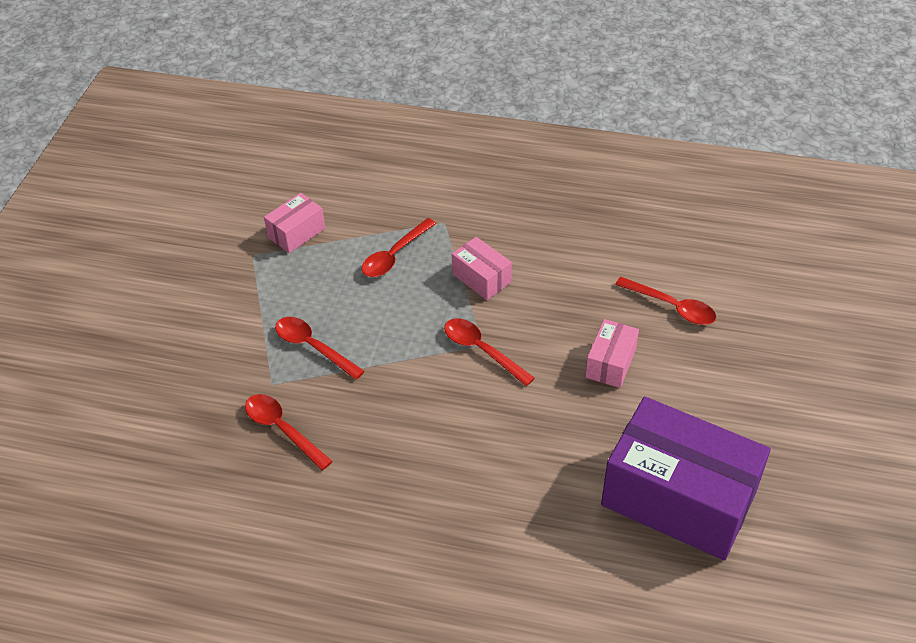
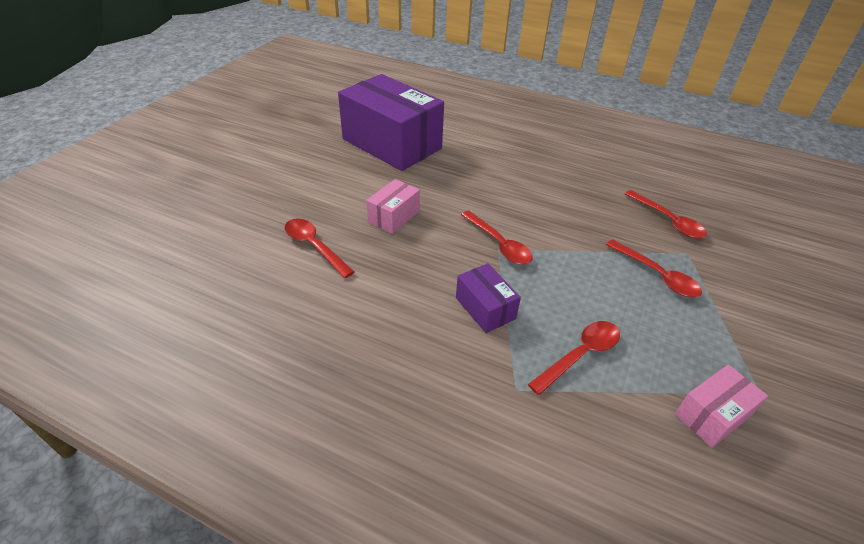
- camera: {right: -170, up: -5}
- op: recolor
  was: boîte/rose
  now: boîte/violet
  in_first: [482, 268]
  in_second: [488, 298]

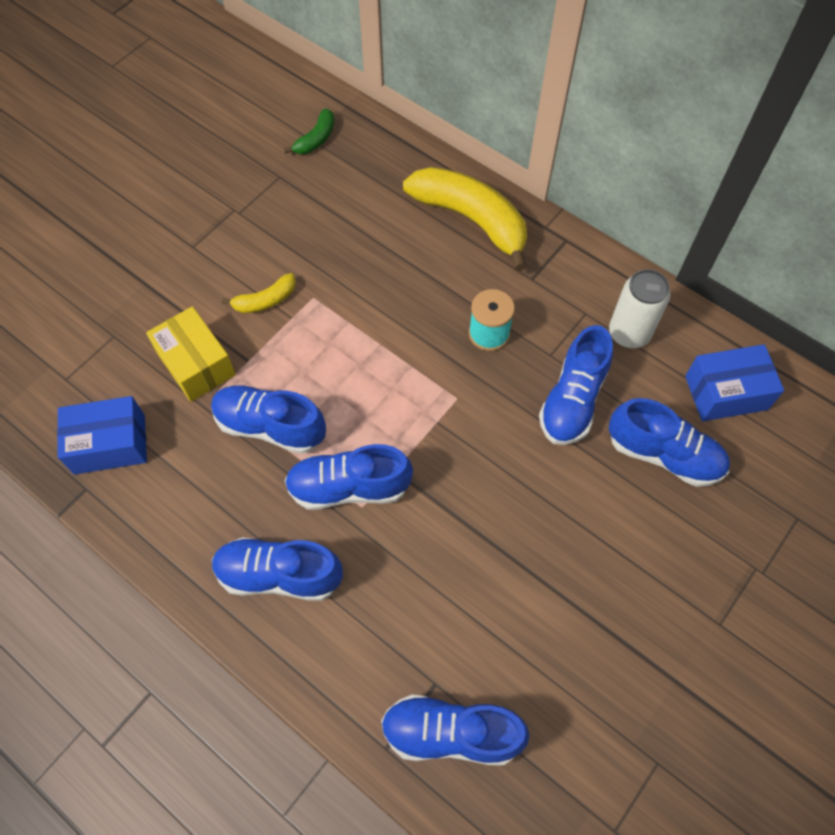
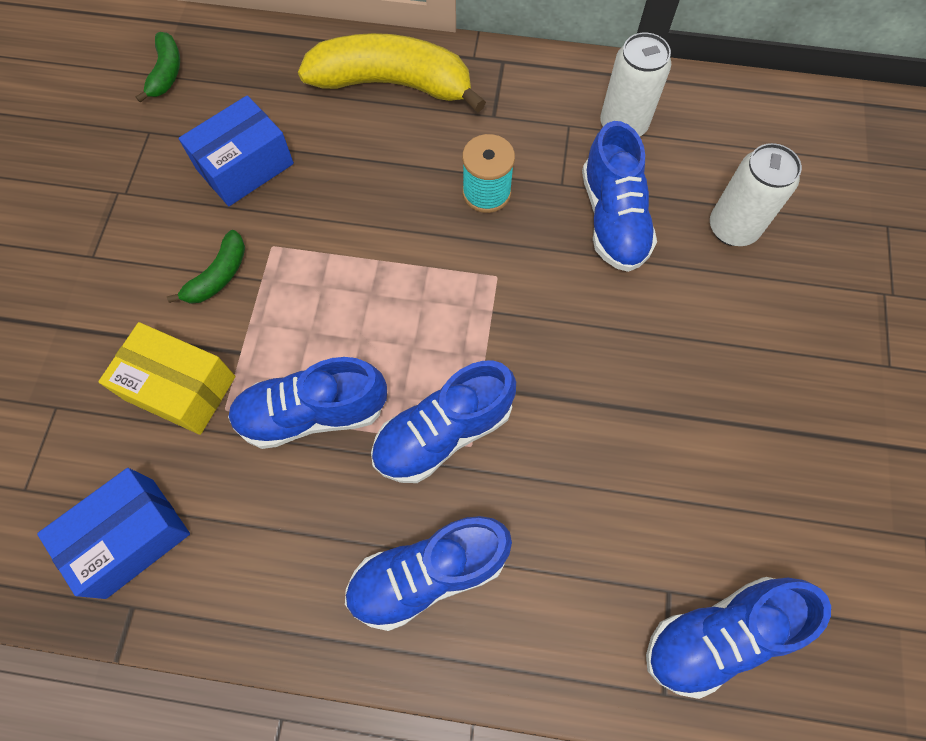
- camera: {right: -30, up: 5}
- op: recolor
  was: banane/jaune
  now: banane/vert
  in_first: [259, 293]
  in_second: [206, 267]
- op: move
  was: boîte/bleu
  in_first: [734, 382]
  in_second: [236, 150]
- op: replace
  was: chaussure/bleu
  now: canette/blanc
  in_first: [669, 442]
  in_second: [756, 194]

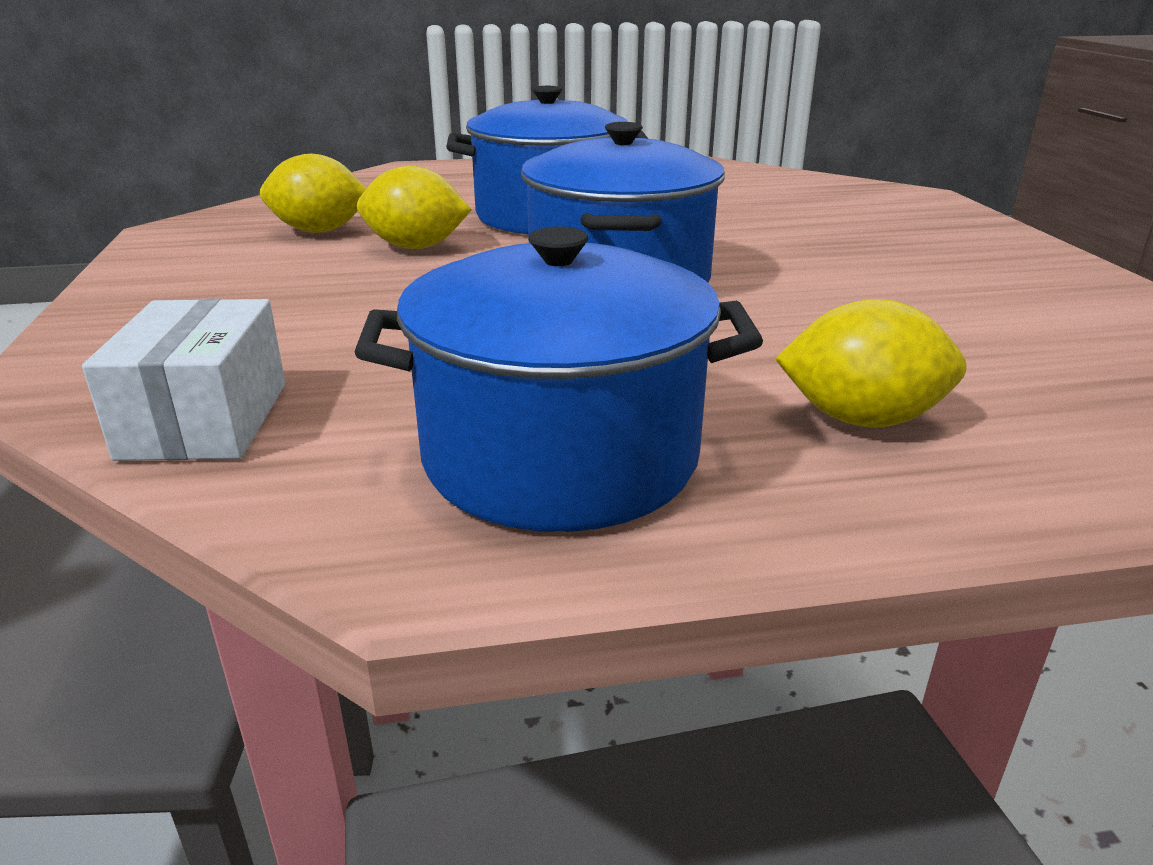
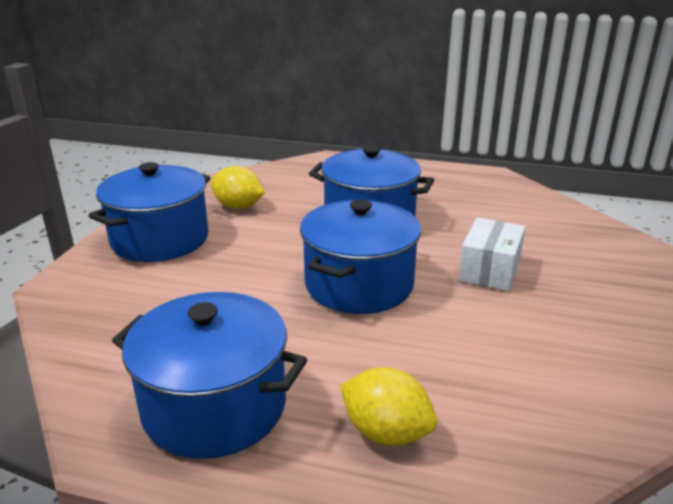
- camera: {right: 25, up: 0}
- op: delete
  was: citron/jaune
  in_first: [414, 207]
- op: move
  was: boîte/blanc
  in_first: [183, 380]
  in_second: [492, 254]
- op: insert
  now: marmite/bleu
  in_second: [149, 212]

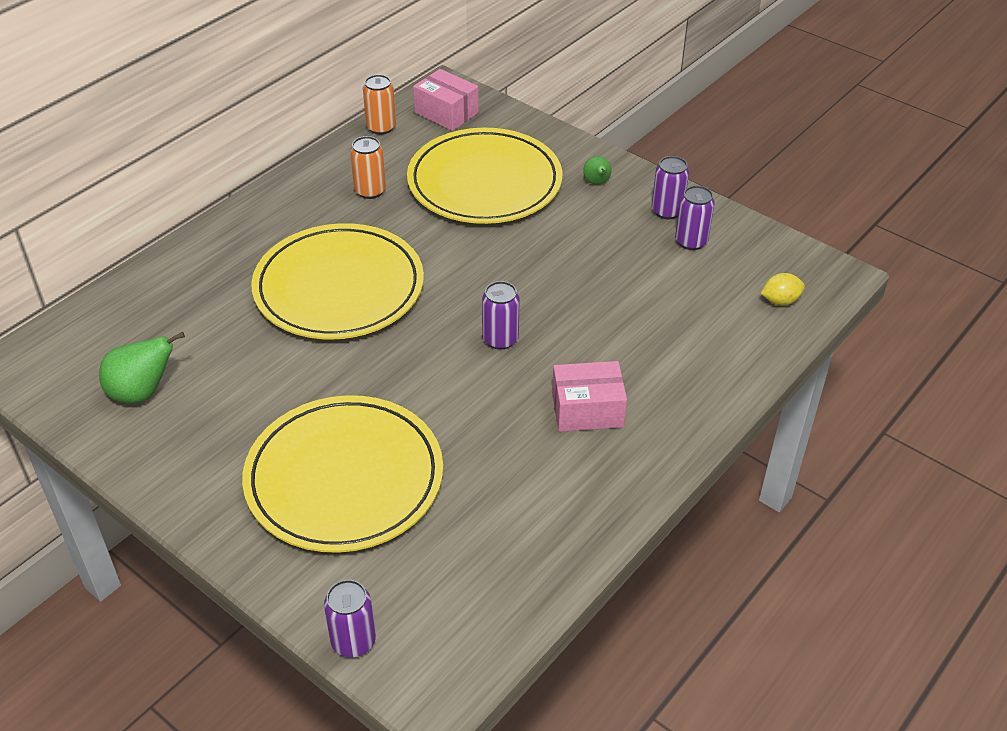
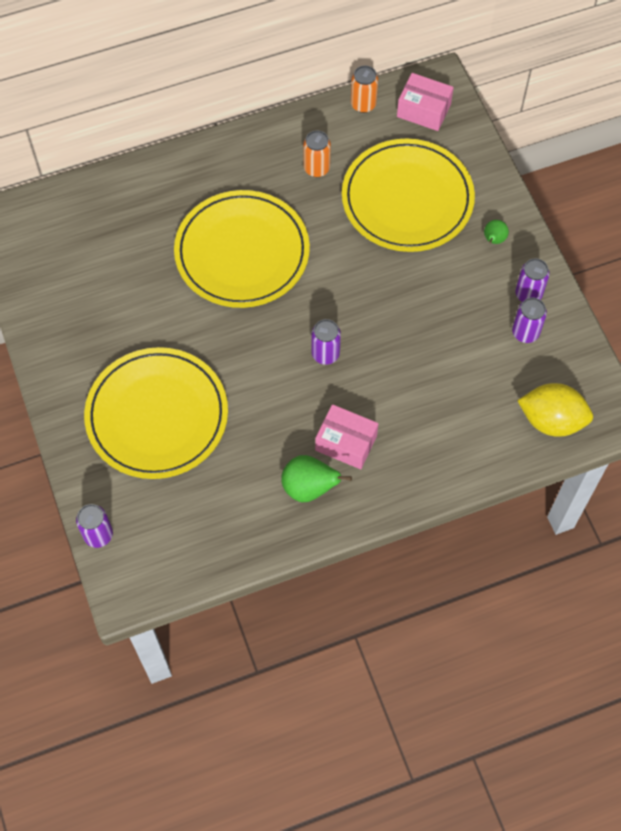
- camera: {right: 30, up: 20}
- op: rotate
  was: boîte/rose
  in_first: [446, 100]
  in_second: [425, 102]
  clockwise: -45
- op: resize
  was: citron/jaune
  in_first: [783, 289]
  in_second: [555, 410]
  ratio: 1.94
- op: move
  was: poire/vert
  in_first: [142, 367]
  in_second: [316, 478]

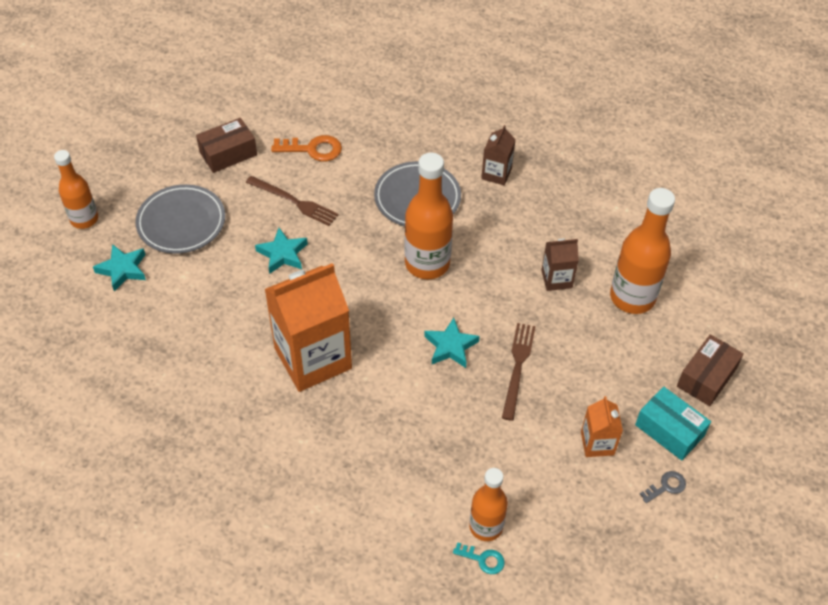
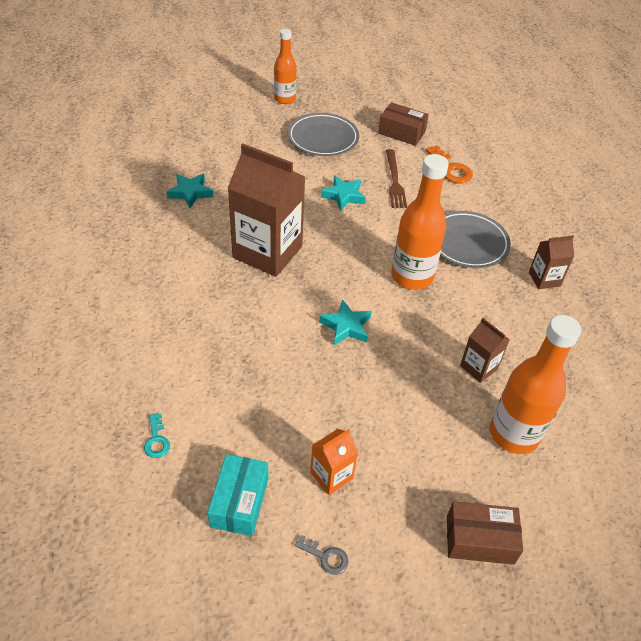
- camera: {right: 55, up: -5}
- op: move
  was: étoile/turquoise
  in_first: [119, 268]
  in_second: [189, 191]
- op: recolor
  was: brique de lait/orange
  now: brique de lait/marron
  in_first: [308, 327]
  in_second: [266, 210]
- op: delete
  was: fourchette/marron
  in_first: [519, 372]
- op: move
  was: boîte/turquoise
  in_first: [673, 423]
  in_second: [237, 495]
- op: delete
  was: bouteille/orange
  in_first: [488, 504]

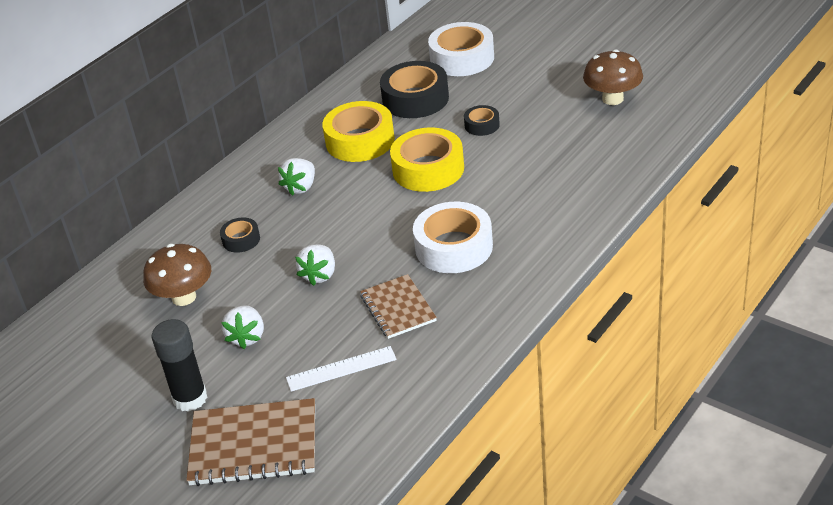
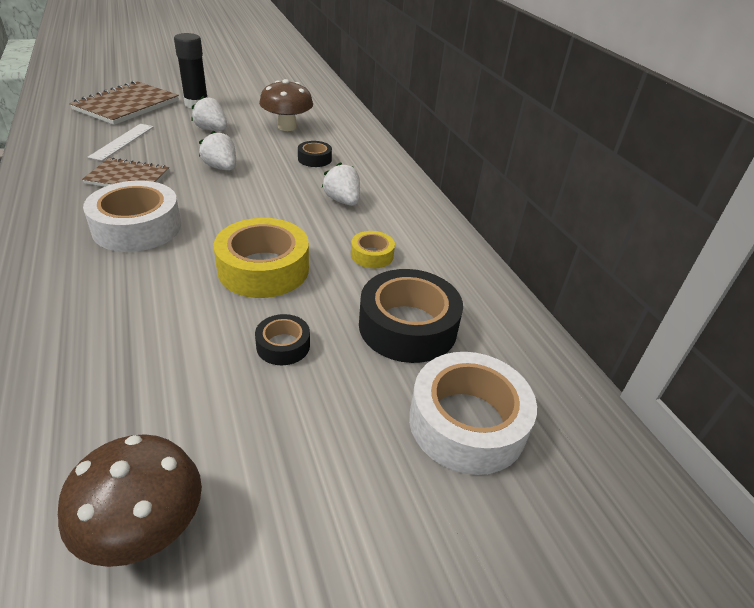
- camera: {right: 115, up: 0}
- op: resize
  was: ruban adhésif/jaune
  in_first: [358, 131]
  in_second: [373, 249]
  ratio: 0.51

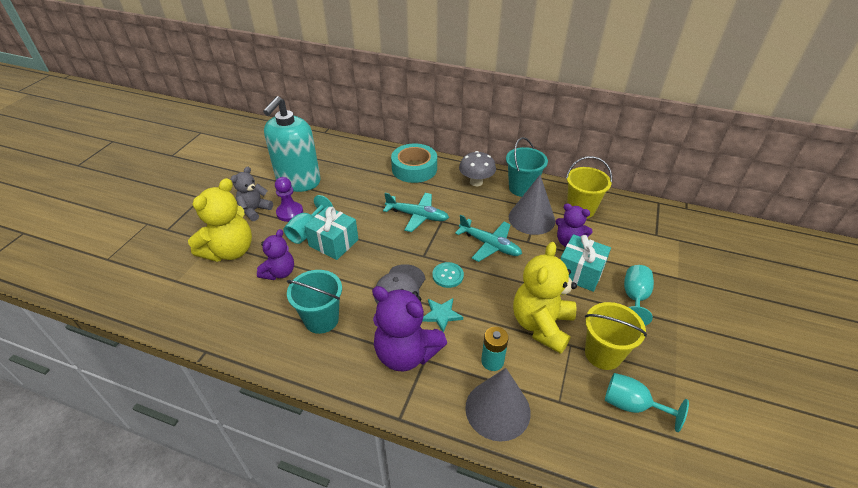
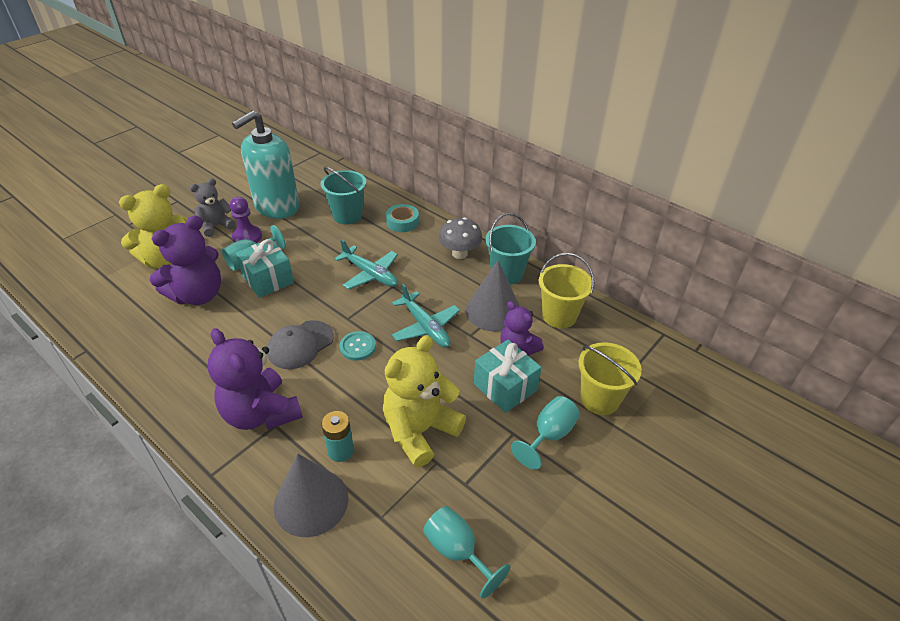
- camera: {right: 20, up: 0}
- op: resize
  was: ruban adhésif/turquoise
  in_first: [414, 163]
  in_second: [402, 218]
  ratio: 0.62
- op: resize
  was: ours en peluche/violet
  in_first: [275, 254]
  in_second: [185, 260]
  ratio: 1.66
- op: move
  was: seau/turquoise
  in_first: [314, 302]
  in_second: [343, 195]
- op: delete
  was: étoile/turquoise
  in_first: [442, 315]
- op: move
  was: seau/jaune
  in_first: [616, 336]
  in_second: [610, 378]

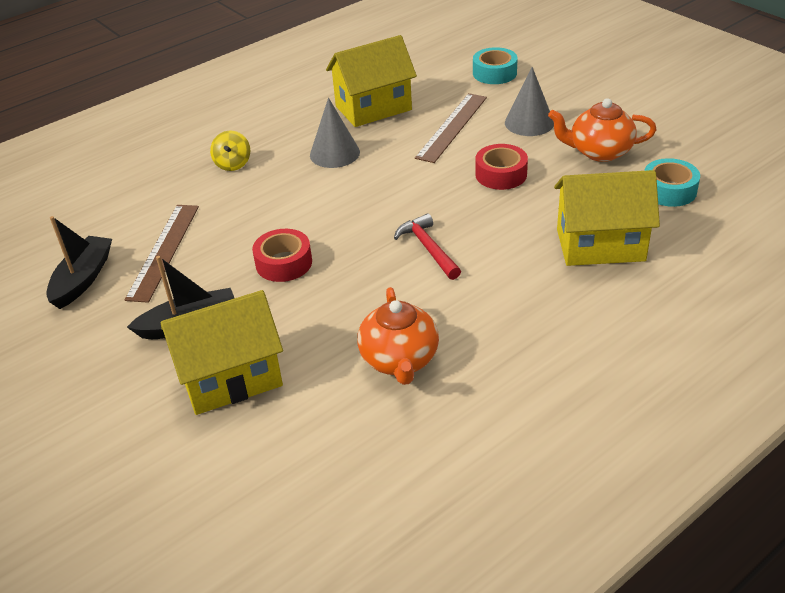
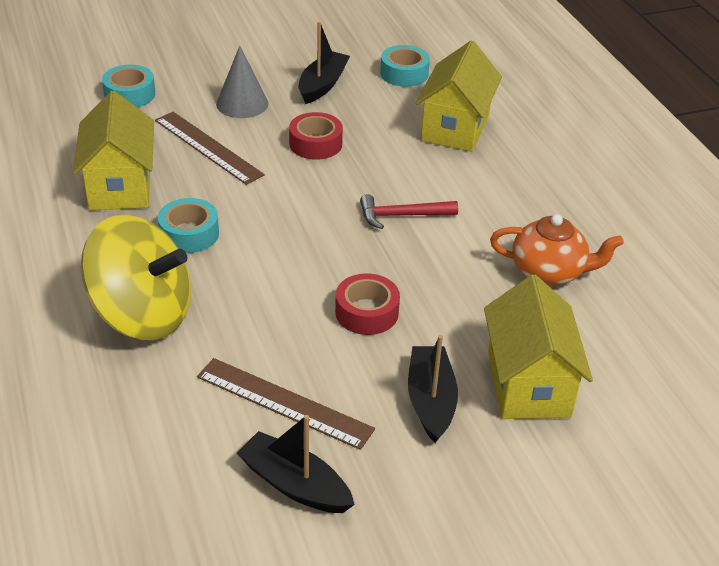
- camera: {right: -75, up: 0}
- op: replace
  was: cône/gris
  now: ruban adhésif/turquoise
  in_first: [335, 133]
  in_second: [188, 225]
- op: replace
  was: théière/orange
  now: bateau/noir
  in_first: [602, 130]
  in_second: [324, 63]
- op: resize
  was: toupie/jaune
  in_first: [230, 150]
  in_second: [136, 277]
  ratio: 2.45

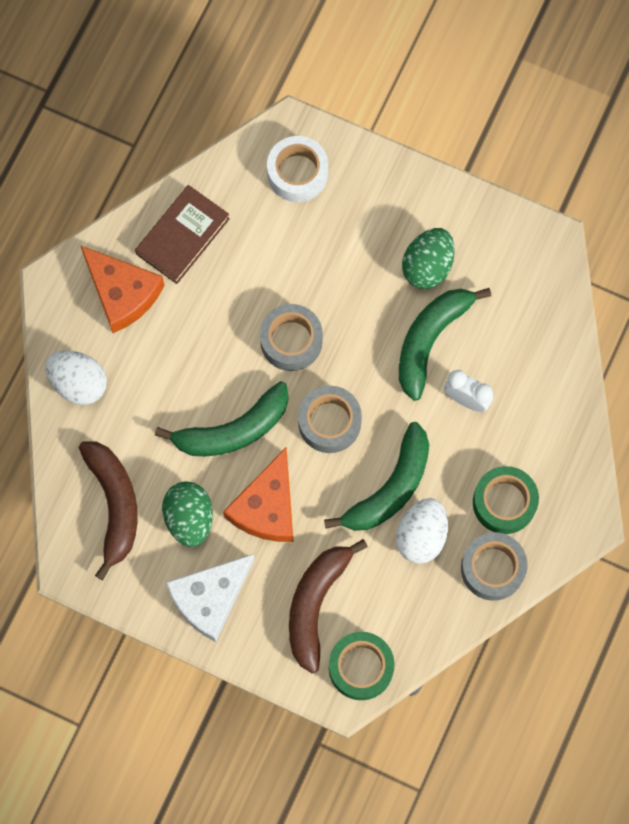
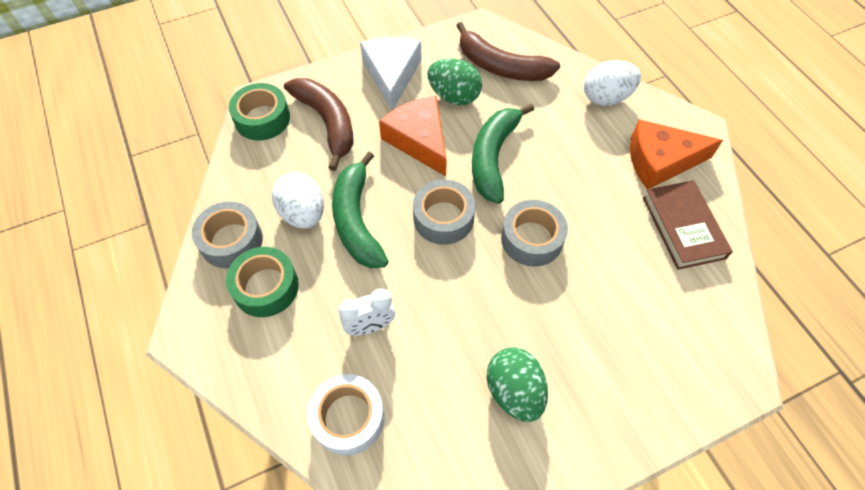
- camera: {right: 130, up: -15}
- op: move
  was: ruban adhésif/blanc
  in_first: [297, 169]
  in_second: [346, 415]
- op: delete
  was: banane/vert
  in_first: [445, 344]

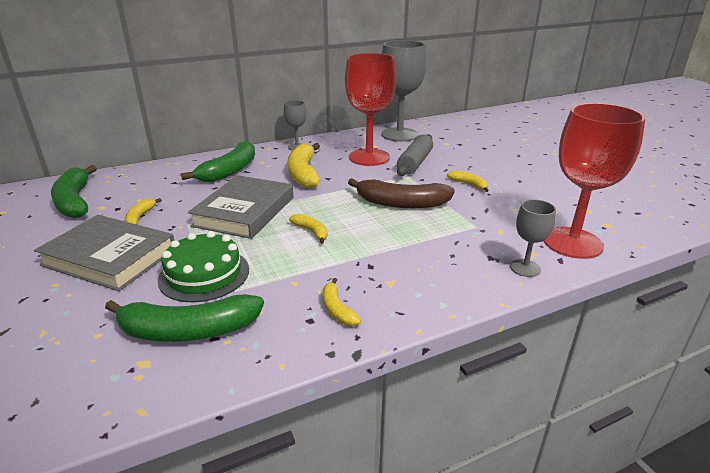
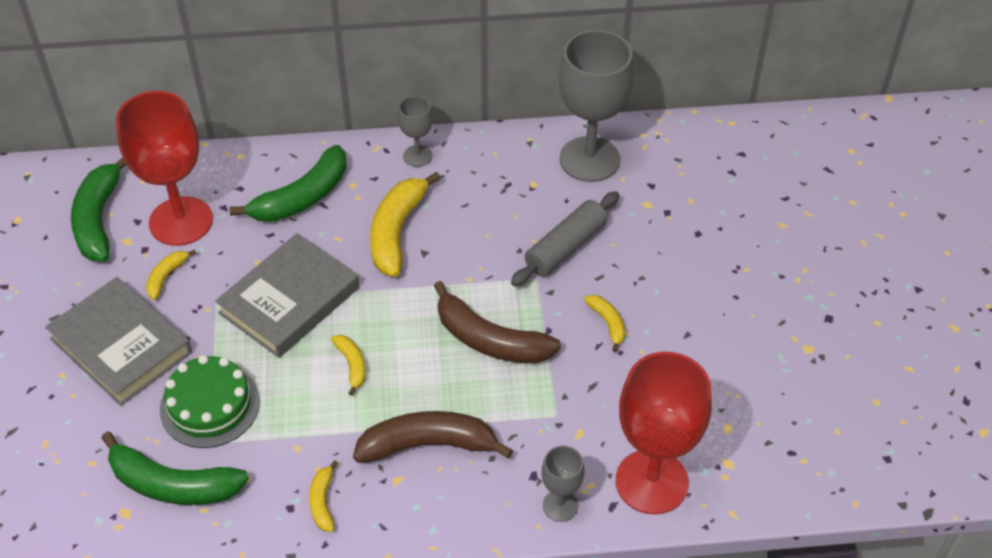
- camera: {right: 20, up: 20}
- op: move
  was: verre à pied/rouge
  in_first: [370, 109]
  in_second: [164, 168]
- op: insert
  now: banane/marron
  in_second: [433, 437]

